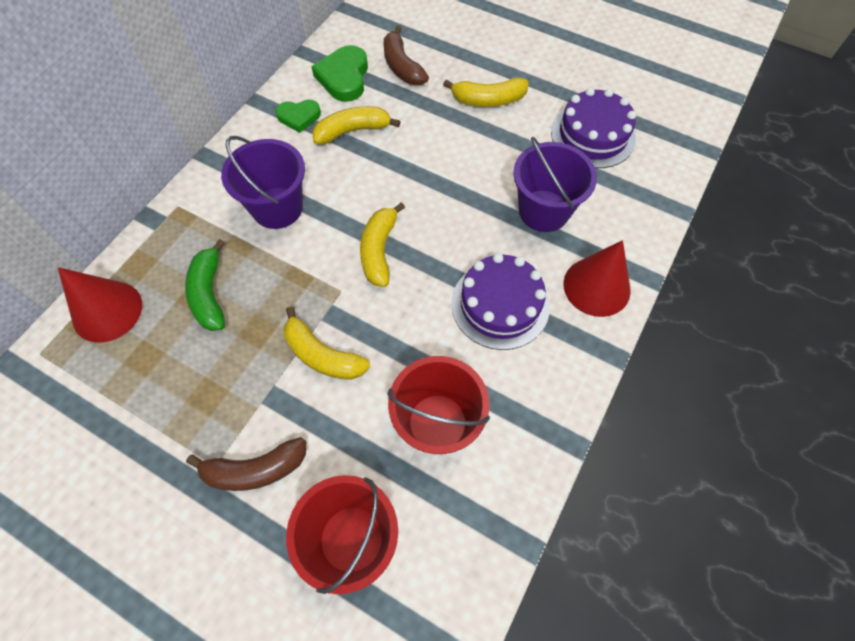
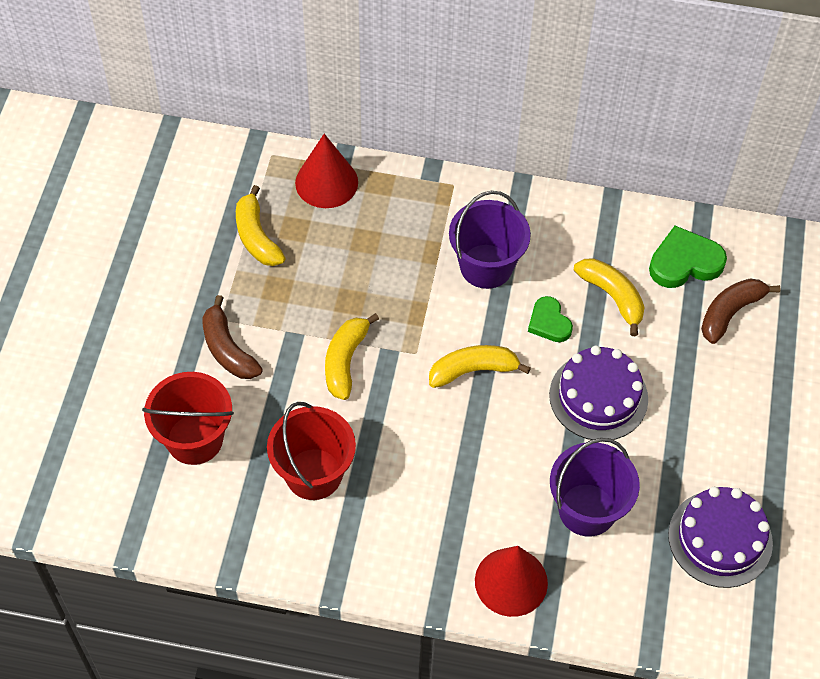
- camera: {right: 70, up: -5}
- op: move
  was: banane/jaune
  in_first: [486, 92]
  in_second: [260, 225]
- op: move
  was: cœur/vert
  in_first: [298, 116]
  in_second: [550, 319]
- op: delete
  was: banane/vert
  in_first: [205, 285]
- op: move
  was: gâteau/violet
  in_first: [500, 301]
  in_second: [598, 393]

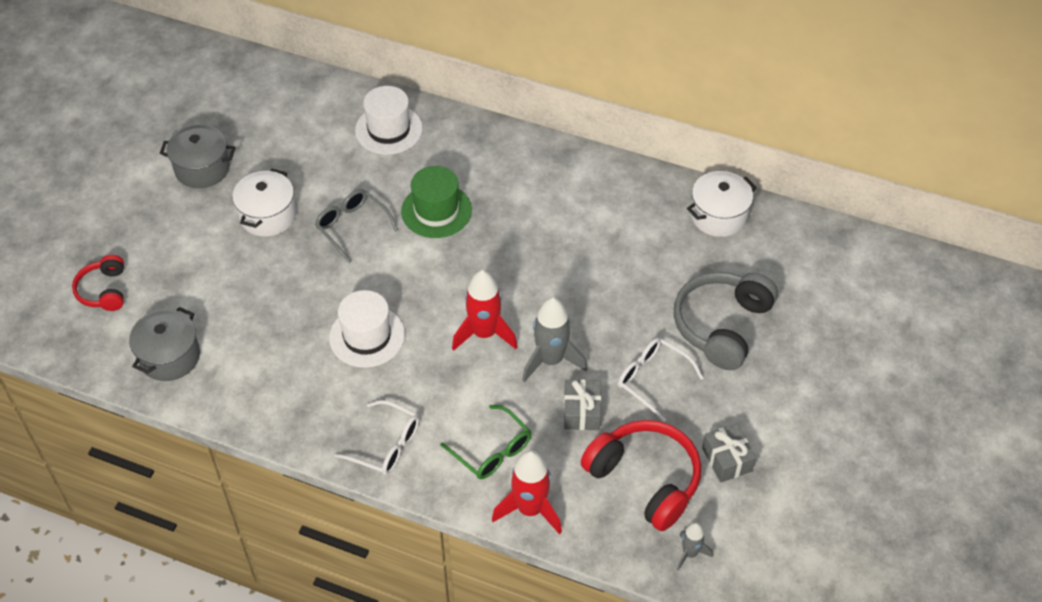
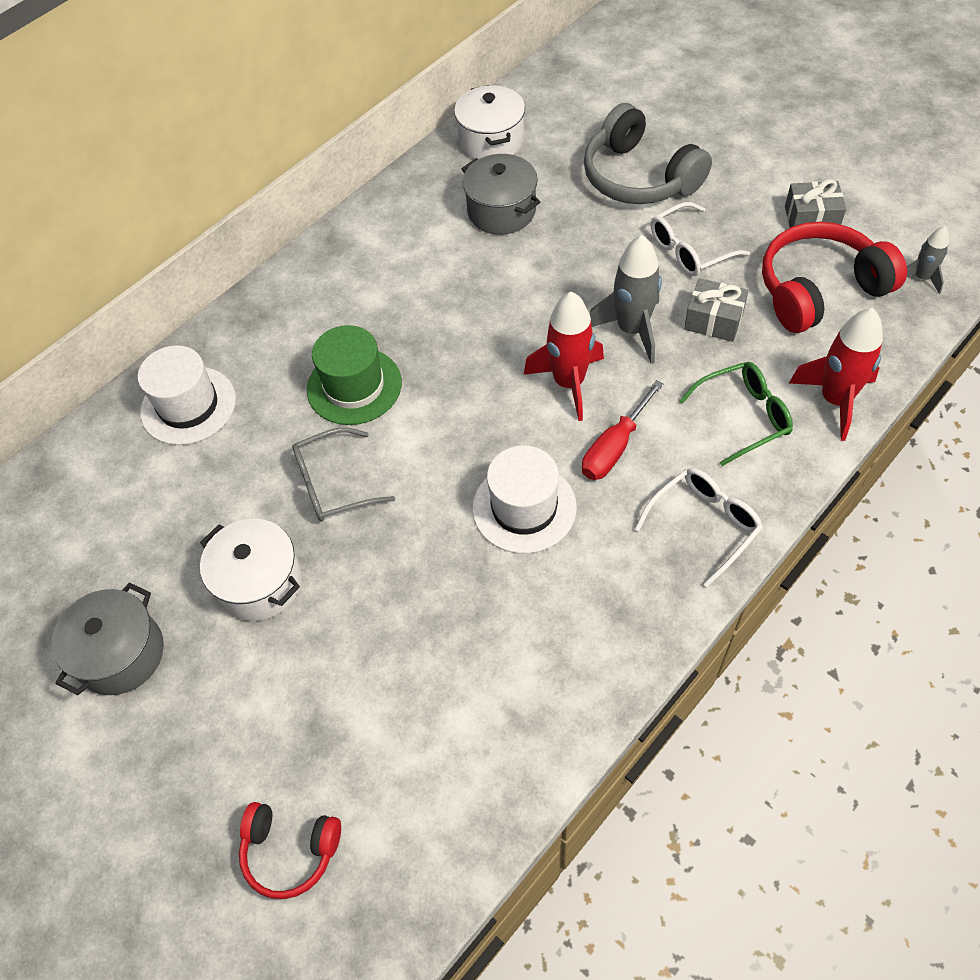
- camera: {right: -65, up: 5}
- op: move
  was: marmite/gris
  in_first: [164, 344]
  in_second: [500, 194]
- op: insert
  now: tournevis/rouge
  in_second: [622, 430]

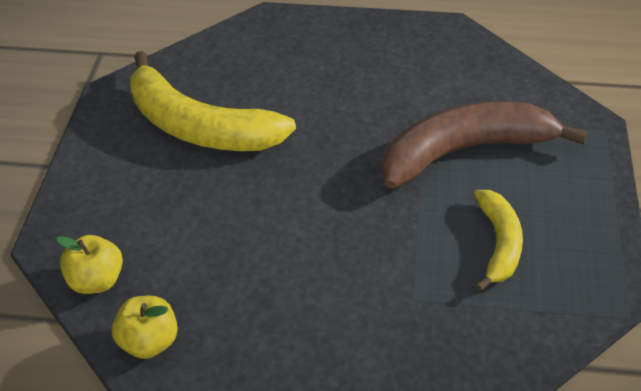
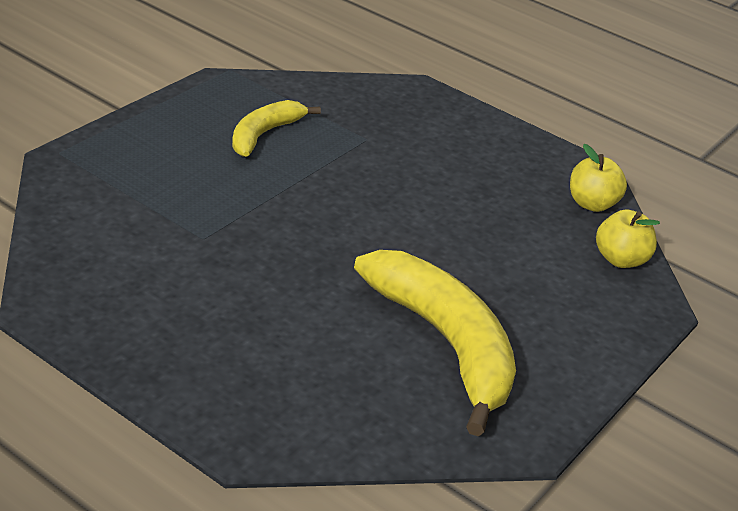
- camera: {right: -155, up: -10}
- op: delete
  was: banane/marron
  in_first: [485, 145]

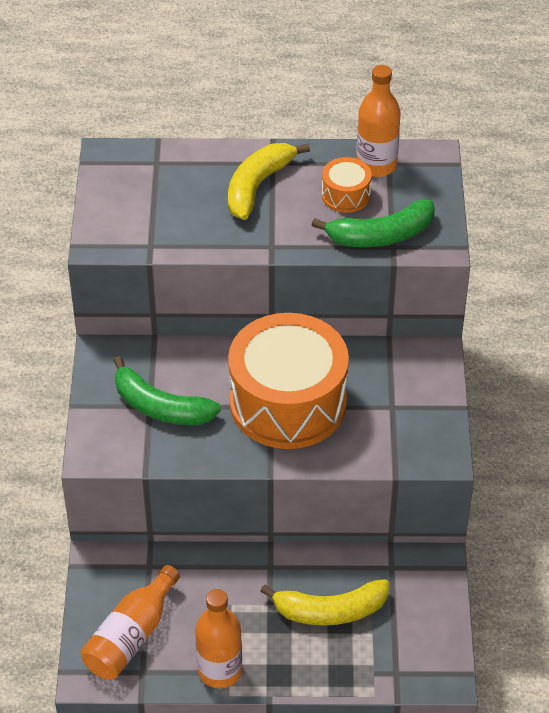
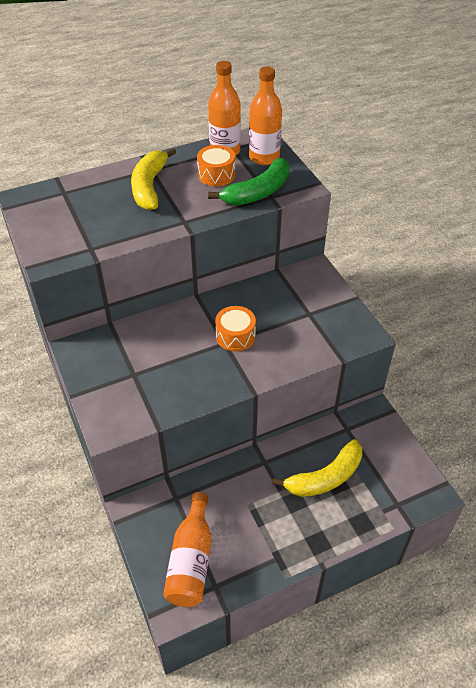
- camera: {right: -25, up: 0}
- op: resize
  was: tambour/orange
  in_first: [288, 381]
  in_second: [235, 328]
  ratio: 0.43
- op: delete
  was: banane/vert
  in_first: [167, 390]
- op: move
  was: bouteille/orange
  in_first: [218, 638]
  in_second: [265, 116]

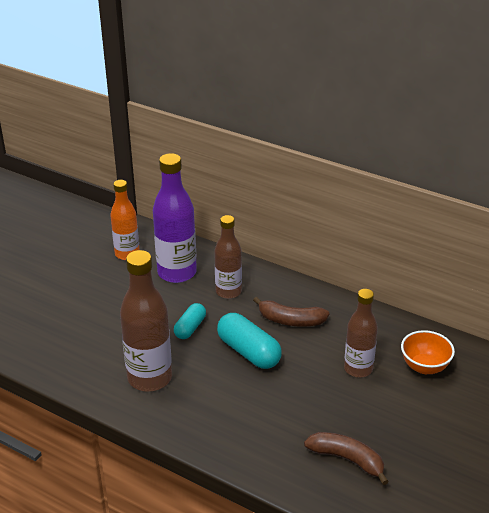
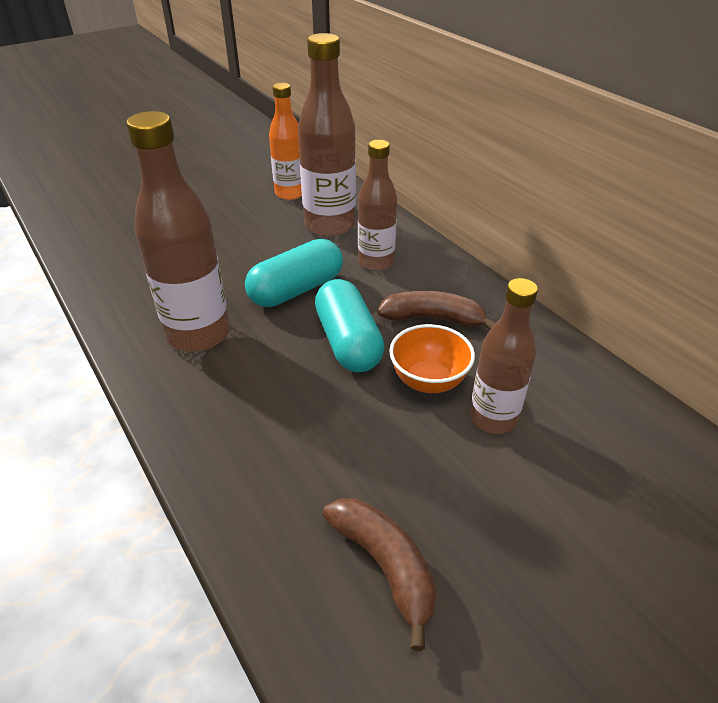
- camera: {right: 25, up: 5}
- op: recolor
  was: bouteille/violet
  now: bouteille/marron
  in_first: [175, 218]
  in_second: [327, 135]
- op: rotate
  was: banane/marron
  in_first: [291, 312]
  in_second: [436, 310]
  clockwise: 150
- op: resize
  was: gélule/turquoise
  in_first: [190, 321]
  in_second: [294, 273]
  ratio: 1.63
- op: move
  was: bol/orange
  in_first: [428, 352]
  in_second: [432, 358]

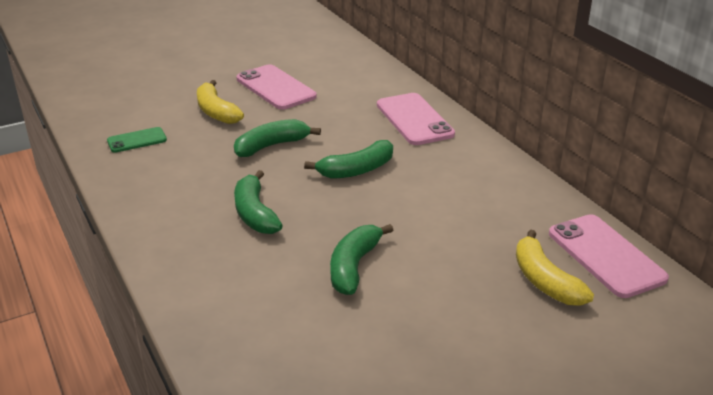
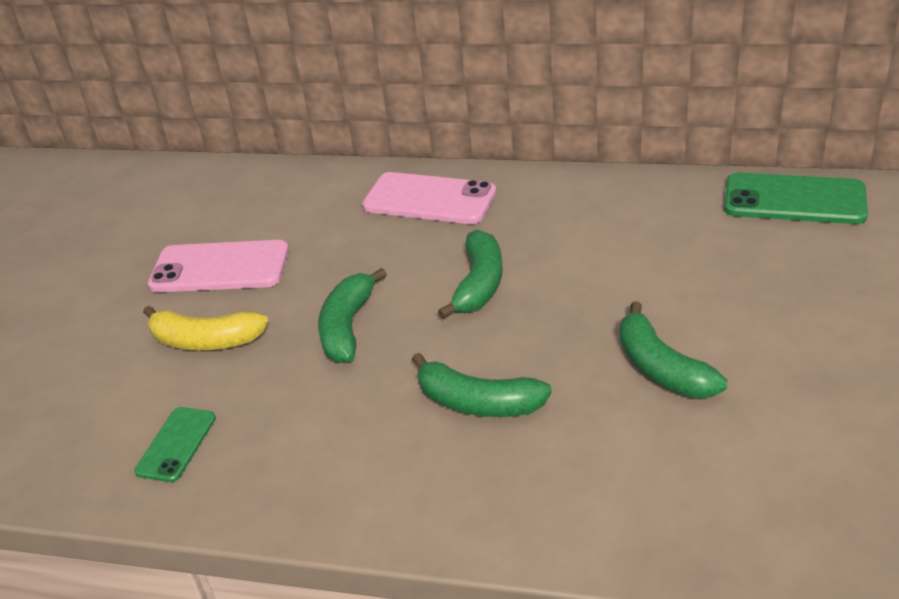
- camera: {right: -45, up: 5}
- op: recolor
  was: téléphone/rose
  now: téléphone/vert
  in_first: [609, 256]
  in_second: [796, 198]
- op: delete
  was: banane/jaune
  in_first: [555, 267]

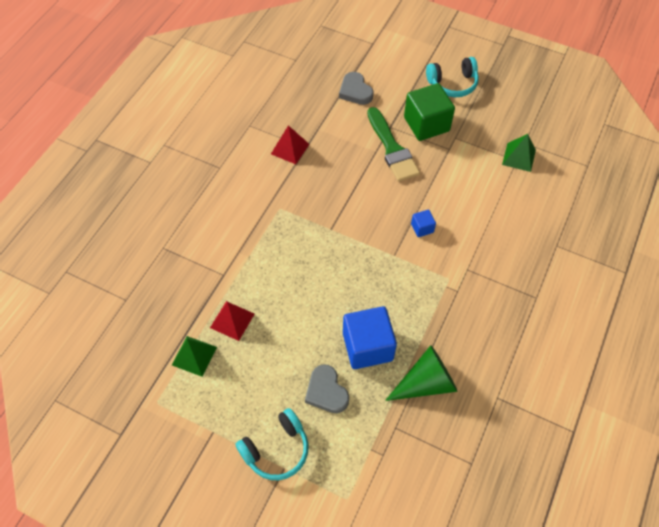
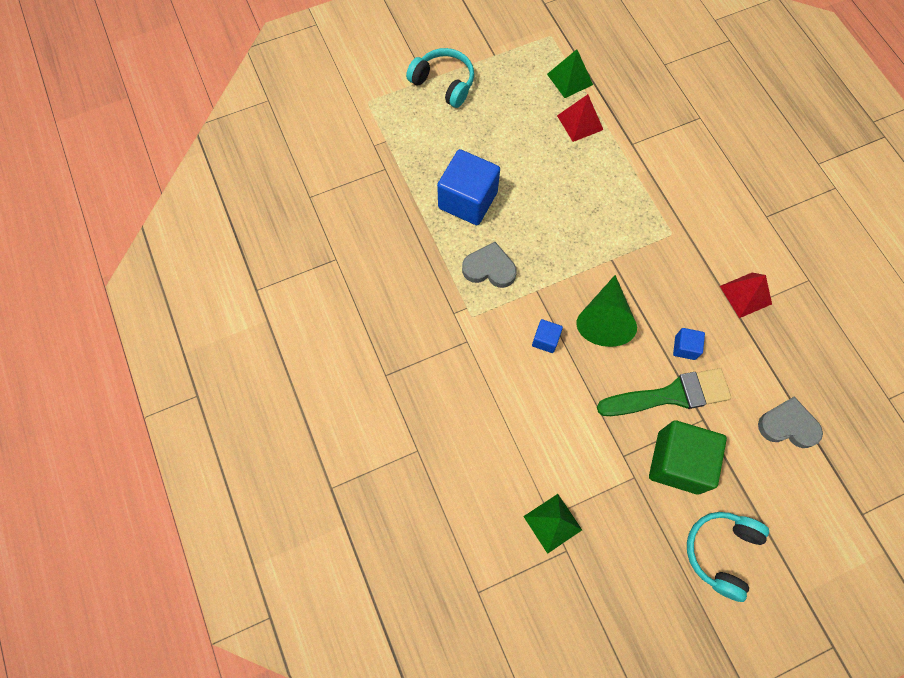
- camera: {right: 130, up: 10}
- op: rotate
  was: pinceau/vert
  in_first: [393, 144]
  in_second: [664, 392]
  clockwise: 150
- op: move
  was: cône/vert
  in_first: [421, 373]
  in_second: [607, 311]
- op: move
  was: cœur/gris
  in_first: [327, 388]
  in_second: [489, 265]
- op: rotate
  was: casque audio/turquoise
  in_first: [272, 444]
  in_second: [440, 78]
  clockwise: 120
- op: insert
  now: cube/bleu
  in_second: [689, 344]

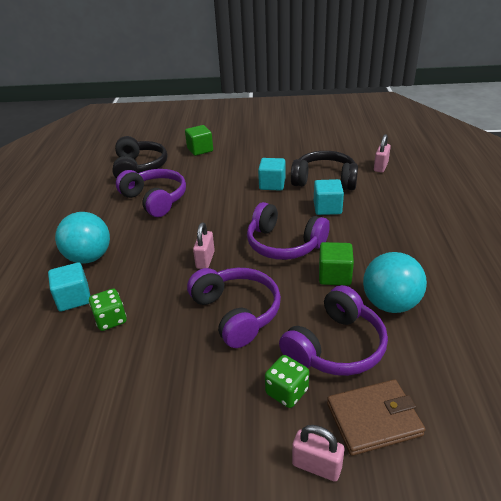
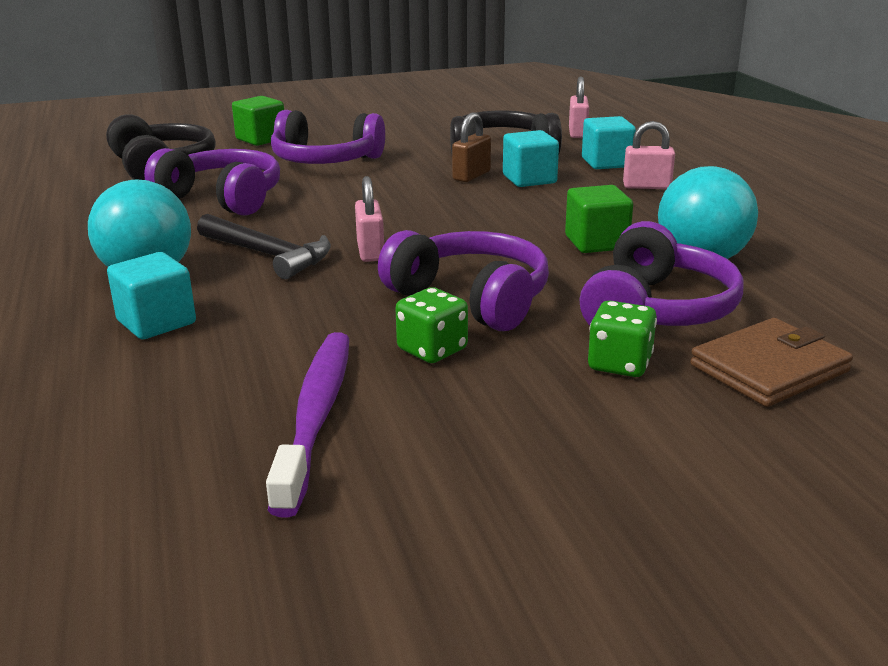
- camera: {right: -20, up: -10}
- op: move
  was: cube/turquoise
  in_first: [271, 174]
  in_second: [609, 142]
- op: move
  was: casque audio/violet
  in_first: [288, 231]
  in_second: [328, 137]
- op: move
  was: dé/vert
  in_first: [108, 309]
  in_second: [431, 325]
- op: move
  was: cadenas/rose
  in_first: [318, 453]
  in_second: [649, 155]
- op: insert
  now: cadenas/marron
  in_second: [471, 147]
- op: insert
  now: marteau/noir
  in_second: [264, 246]
- op: insert
  now: brosse à dents/violet
  in_second: [307, 425]

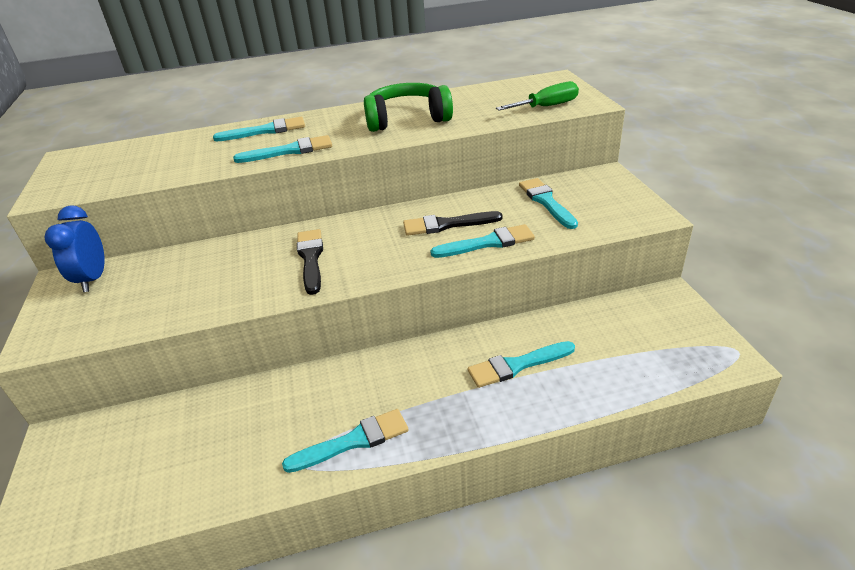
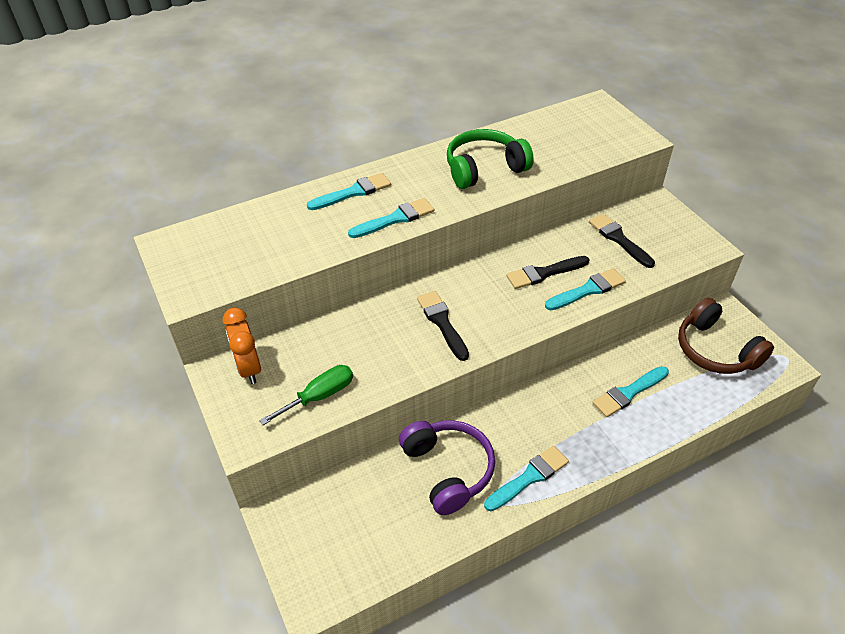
- camera: {right: -15, up: 10}
- op: move
  was: tournevis/vert
  in_first: [537, 95]
  in_second: [306, 395]
- op: recolor
  was: pinceau/turquoise
  now: pinceau/noir
  in_first: [548, 203]
  in_second: [622, 241]
- op: recolor
  was: réveil/bleu
  now: réveil/orange
  in_first: [74, 248]
  in_second: [241, 346]
- op: insert
  now: casque audio/marron
  in_second: [726, 336]
- op: insert
  now: casque audio/violet
  in_second: [447, 467]

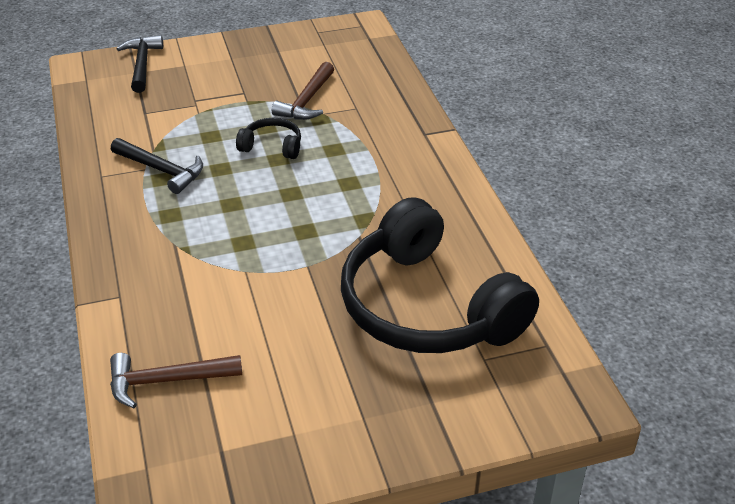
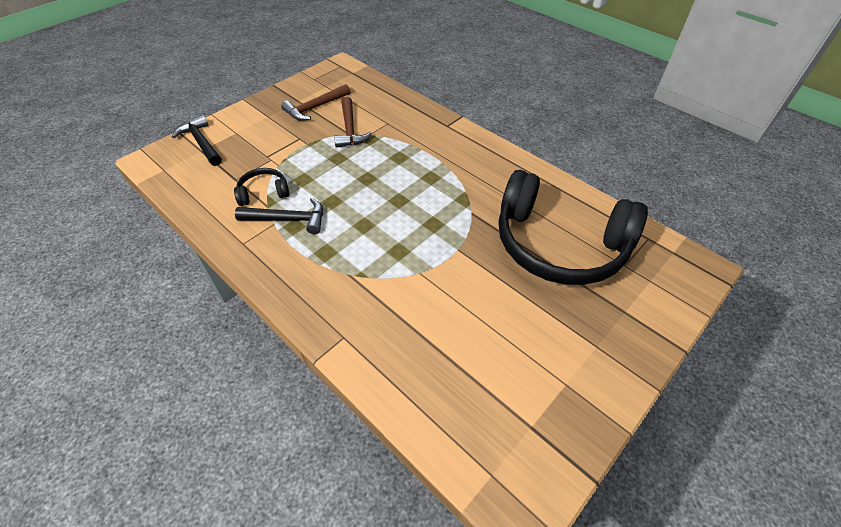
- camera: {right: -30, up: 10}
- op: move
  was: casque audio/noir
  in_first: [268, 138]
  in_second: [261, 187]
- op: move
  was: marteau/marron
  in_first: [176, 380]
  in_second: [315, 102]

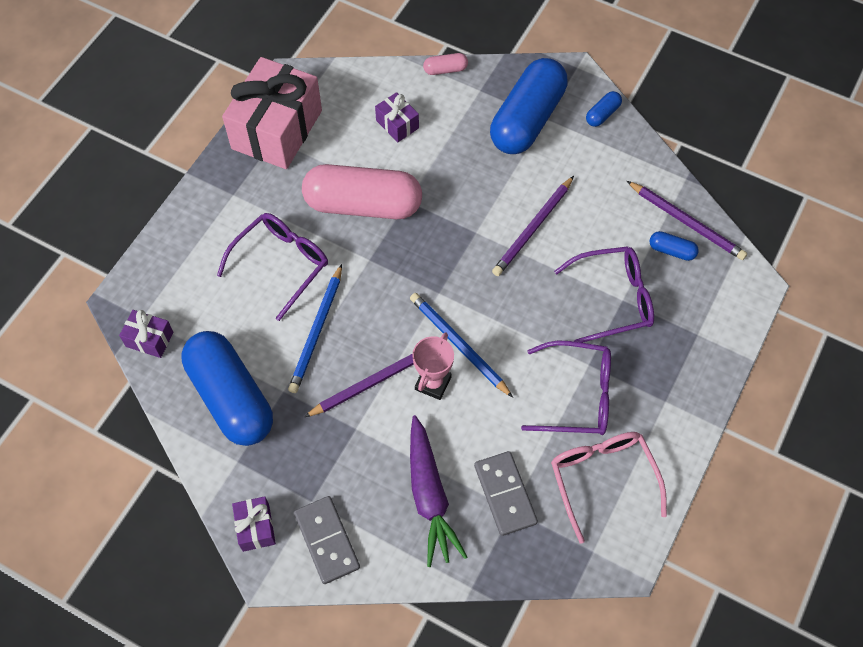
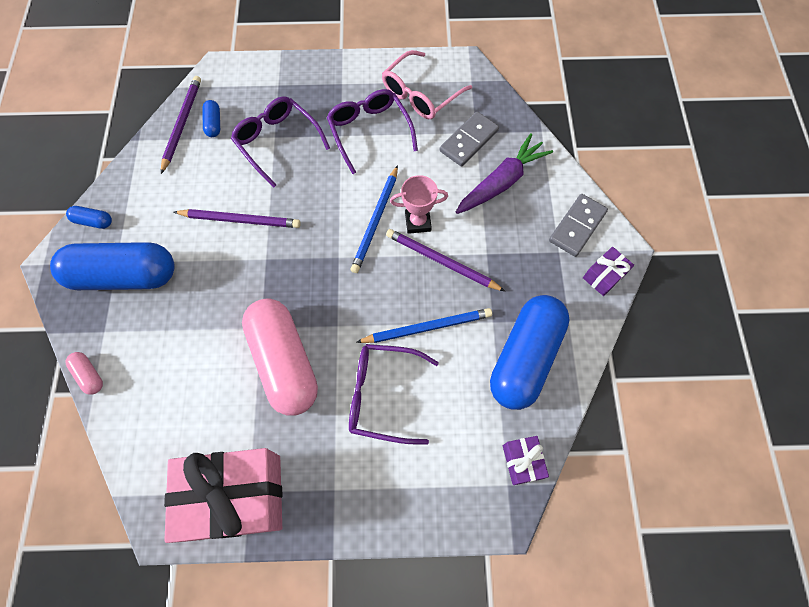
- camera: {right: -120, up: 5}
- op: delete
  was: cadeau/violet
  in_first: [397, 117]

